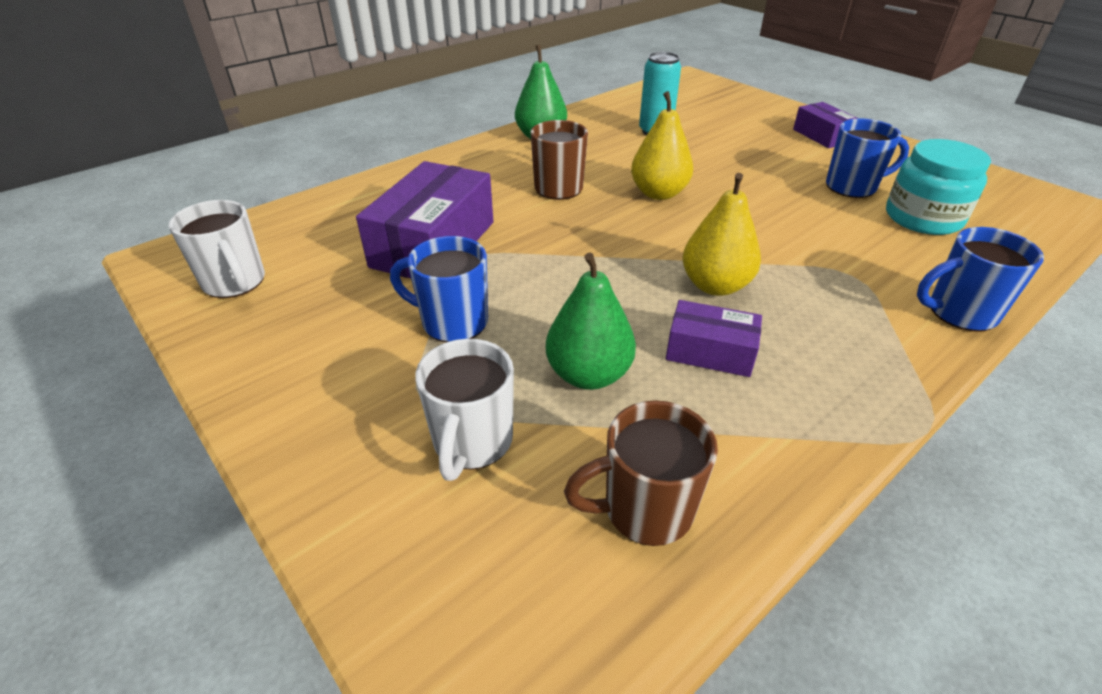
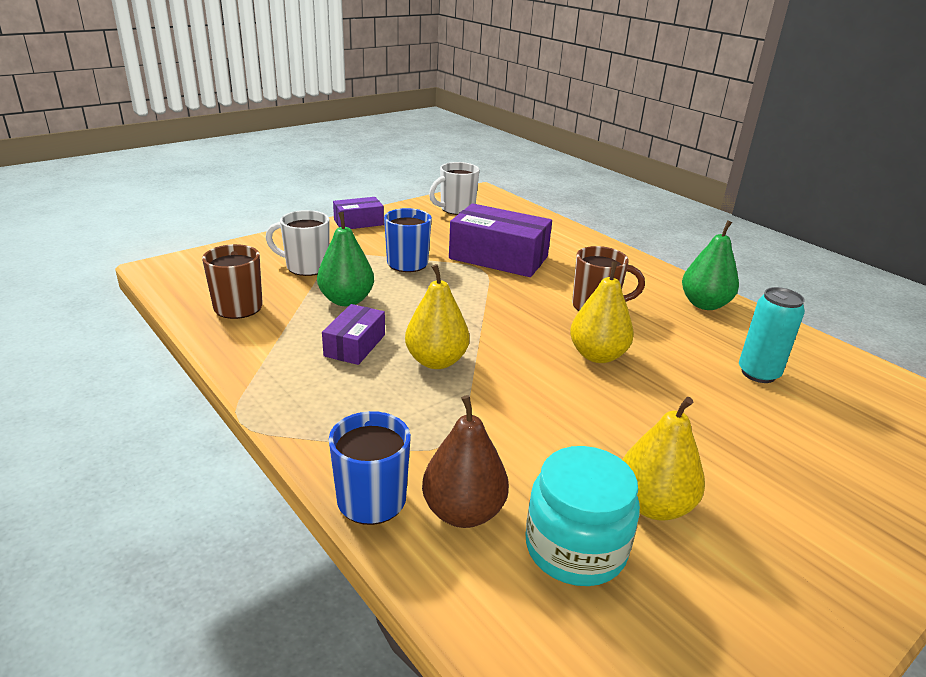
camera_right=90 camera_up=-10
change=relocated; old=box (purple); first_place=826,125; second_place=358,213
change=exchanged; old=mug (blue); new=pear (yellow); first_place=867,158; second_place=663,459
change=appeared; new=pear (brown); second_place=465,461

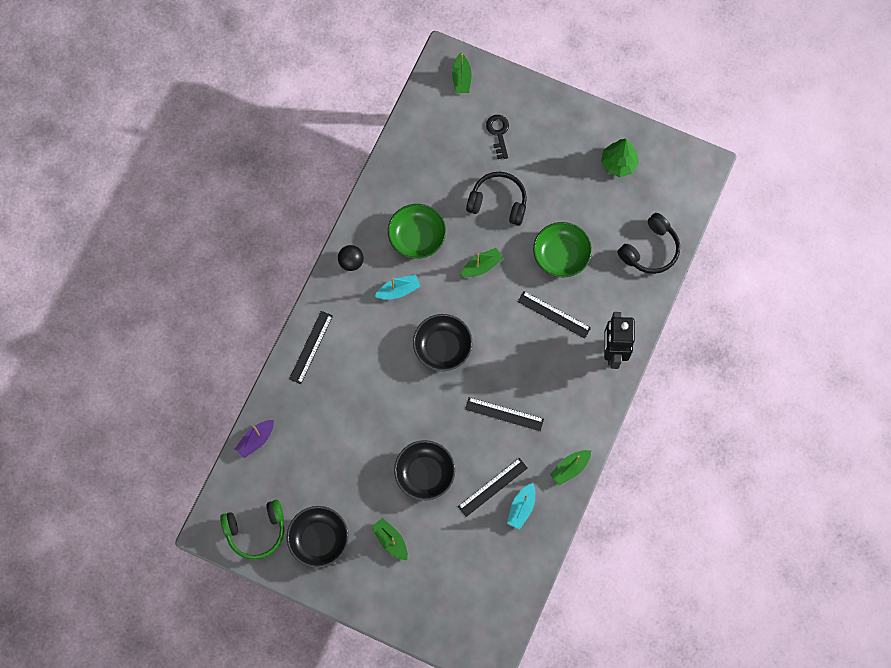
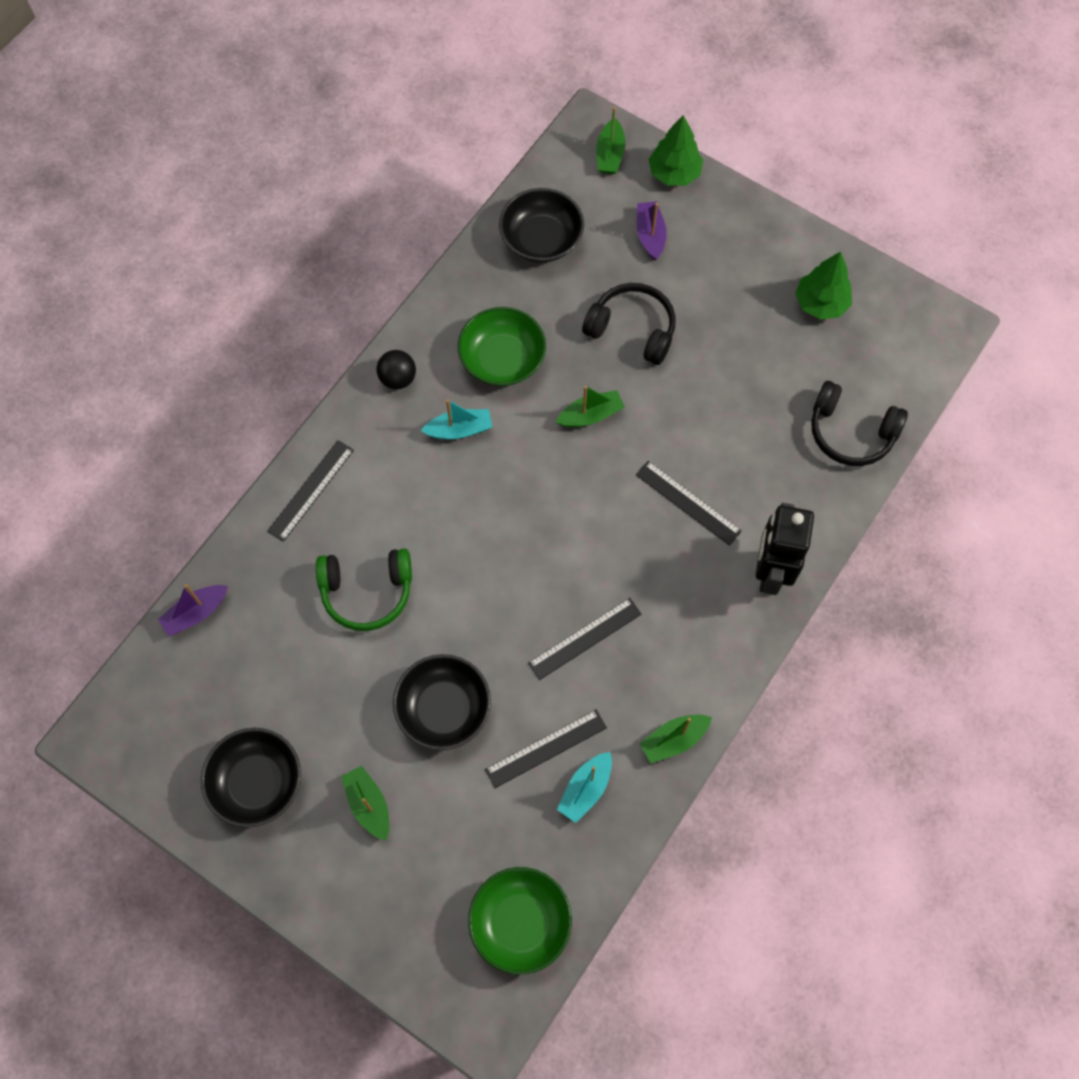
camera_right=10 camera_up=-5
change=exchanged; old=key (black); new=boat (purple); first_place=497,137; second_place=652,231
change=spun; old=headphones (black); first_place=648,243; second_place=859,423; degrees=60
change=relocated; old=bowl (green); first_place=562,250; second_place=520,921
change=relocated; old=bowl (black); first_place=443,342; second_place=541,225
change=spun; old=ruler (black); first_place=504,414; second_place=585,639; degrees=-60
change=relocated; old=headphones (green); first_place=252,530; second_place=364,589
change=appeared; new=tree (green); second_place=675,150

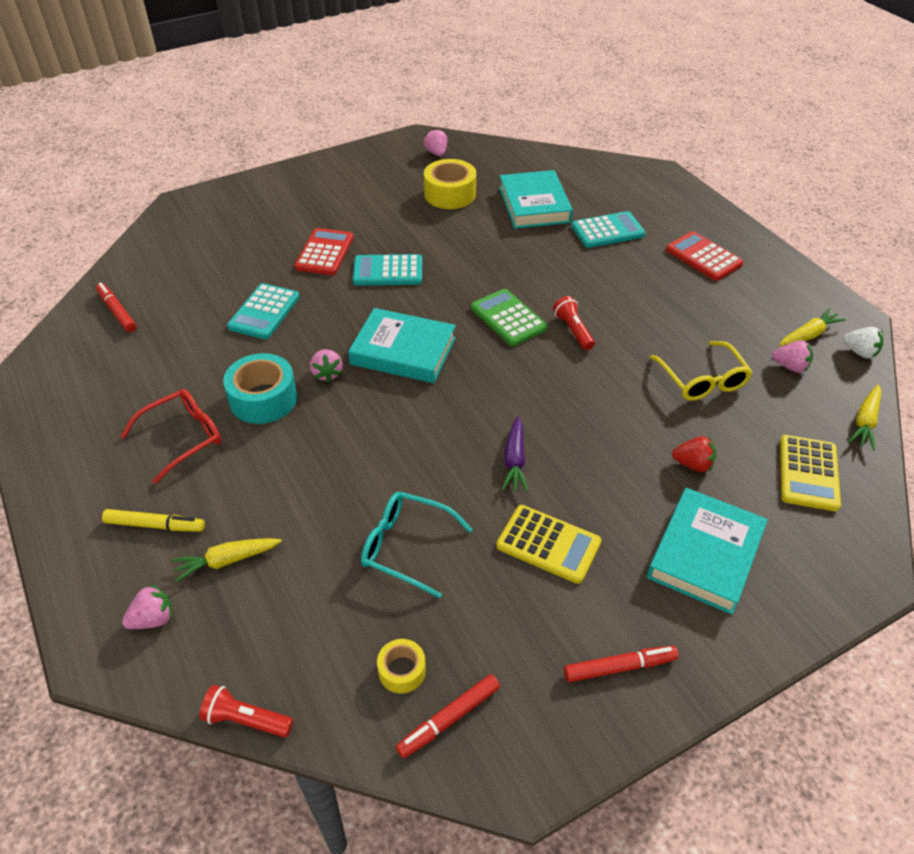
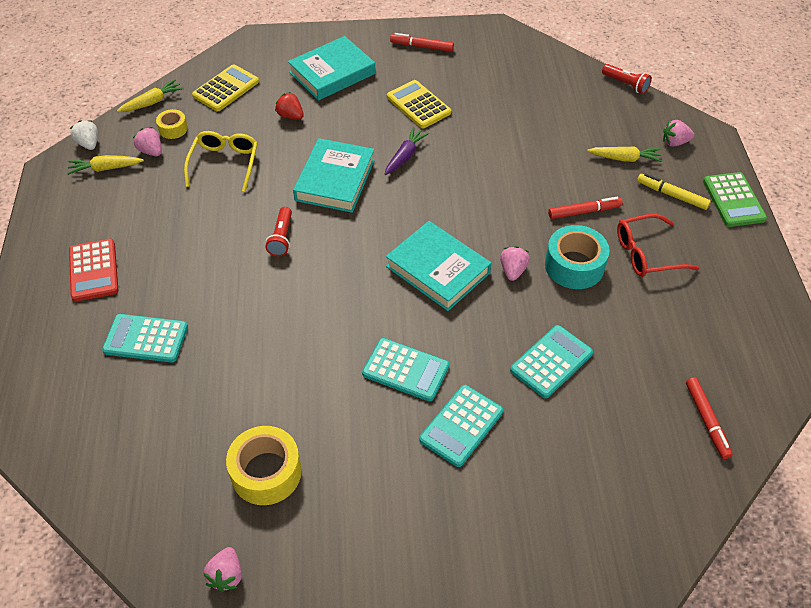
camera_right=-155 camera_up=5
change=relocated; old=book (turquoise); first_place=536,199; second_place=334,175
change=colour; old=calculator (red); new=calculator (turquoise); first_place=324,251; second_place=461,426
change=relocated; old=calculator (green); first_place=509,317; second_place=735,199
change=missing; old=glasses (turquoise); first_place=417,545
change=relocated; old=tape (yellow); first_place=401,666; second_place=172,124
change=relocated; old=marker (red); first_place=448,716; second_place=585,208

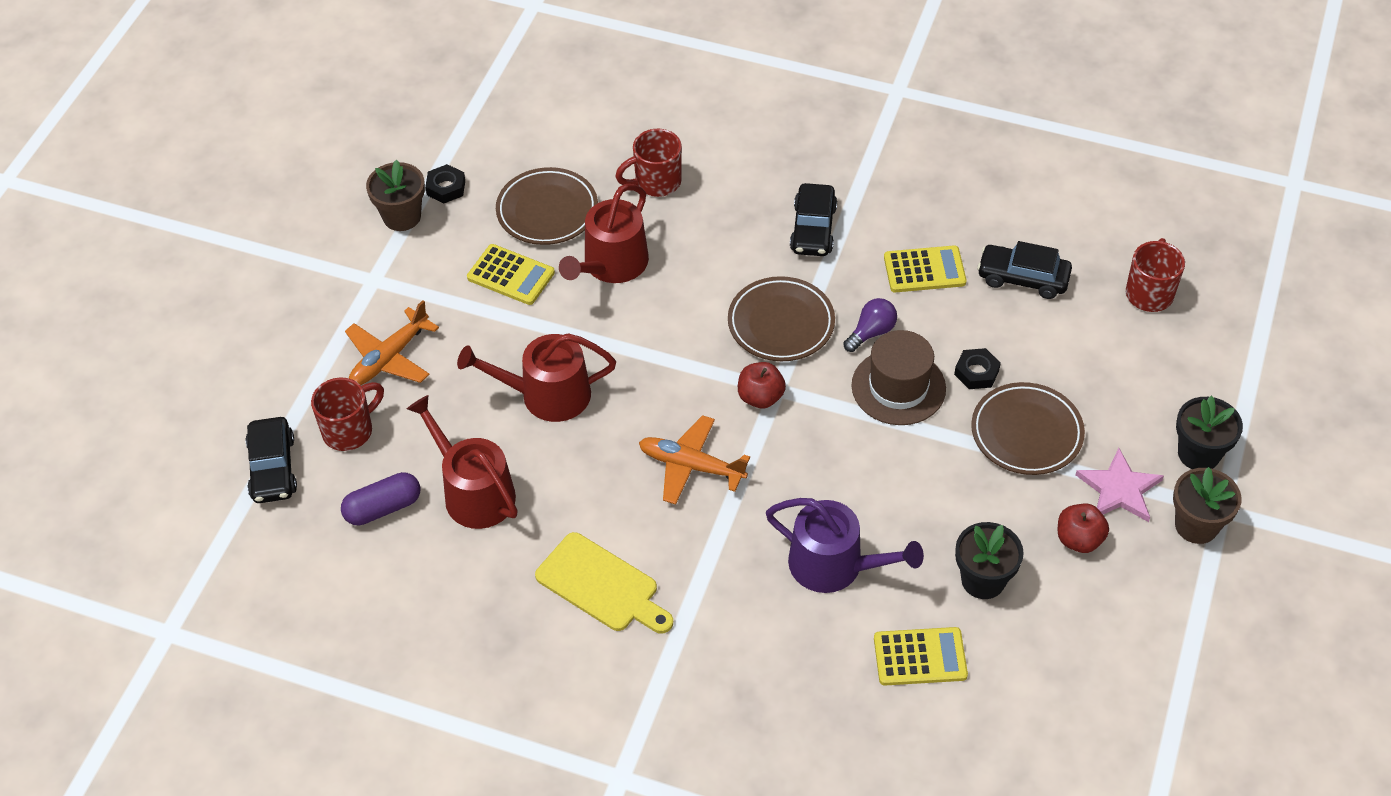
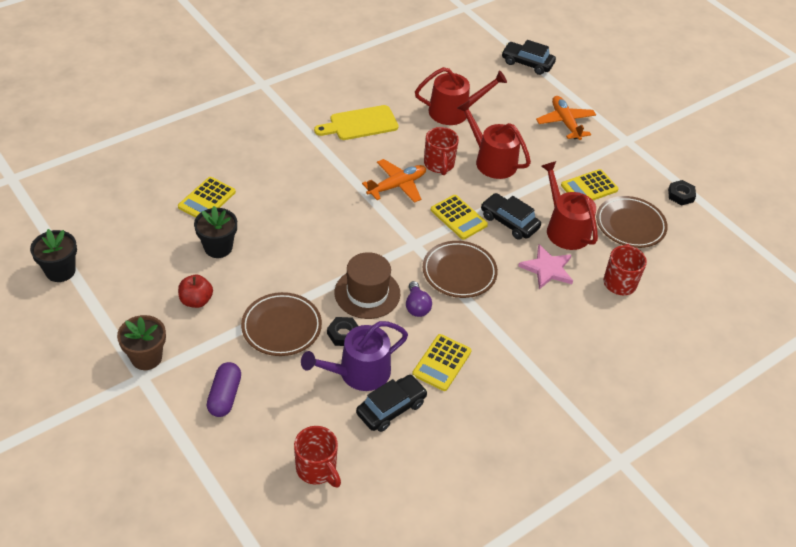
camera_right=120 camera_up=-5
change=missing; old=flower pot (brown); first_place=395,195
change=relocated; old=car (black); first_place=813,219; second_place=511,216
change=spun; old=watering can (red); first_place=536,377; second_place=494,139; degrees=-75
change=missing; old=apple (red); first_place=762,385
change=relocated; old=mug (red); first_place=347,414; second_place=441,151
change=relocated; old=flower pot (black); first_place=1209,432; second_place=53,255
change=relocated; old=star (pink); first_place=1120,485; second_place=545,266
change=relocated; old=capsule (purple); first_place=381,499; second_place=223,389
change=relocated; old=watering can (purple); first_place=845,545; second_place=354,356
change=appeared; new=calculator (yellow); second_place=459,217

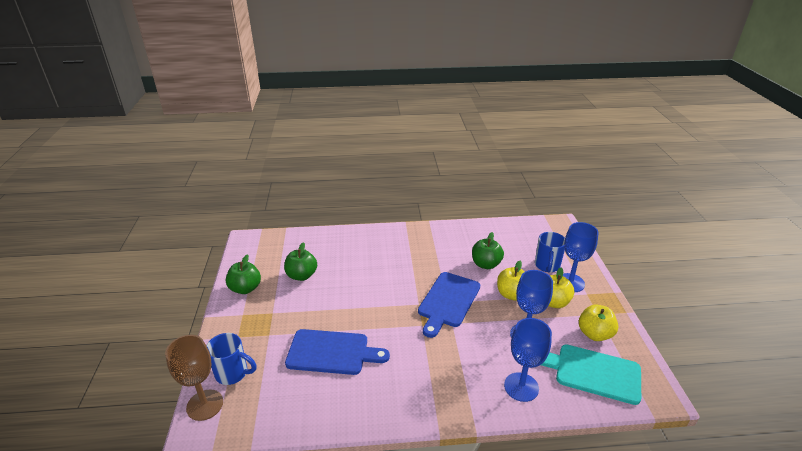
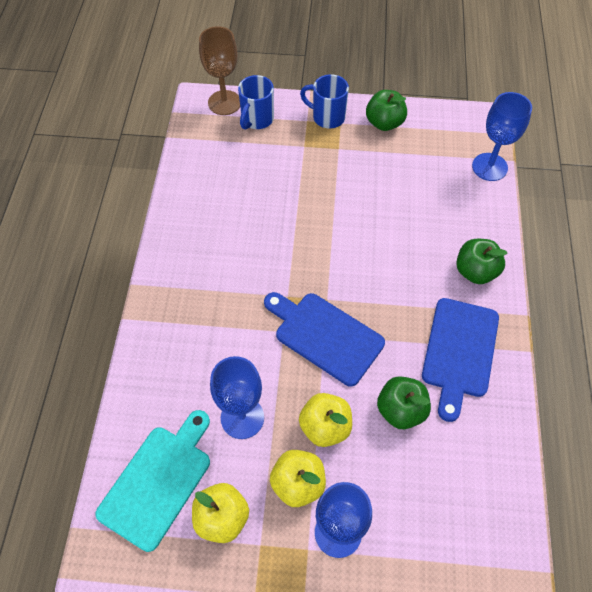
camera_right=100 camera_up=25
change=relocated; old=mug (blue); first_place=550,252; second_place=324,101
change=relocated; old=apple (green); first_place=300,261; second_place=481,261
change=relocated; old=goblet (blue); first_place=528,360; second_place=502,136
change=relocated; old=cutting board (blue); first_place=337,352; second_place=460,360

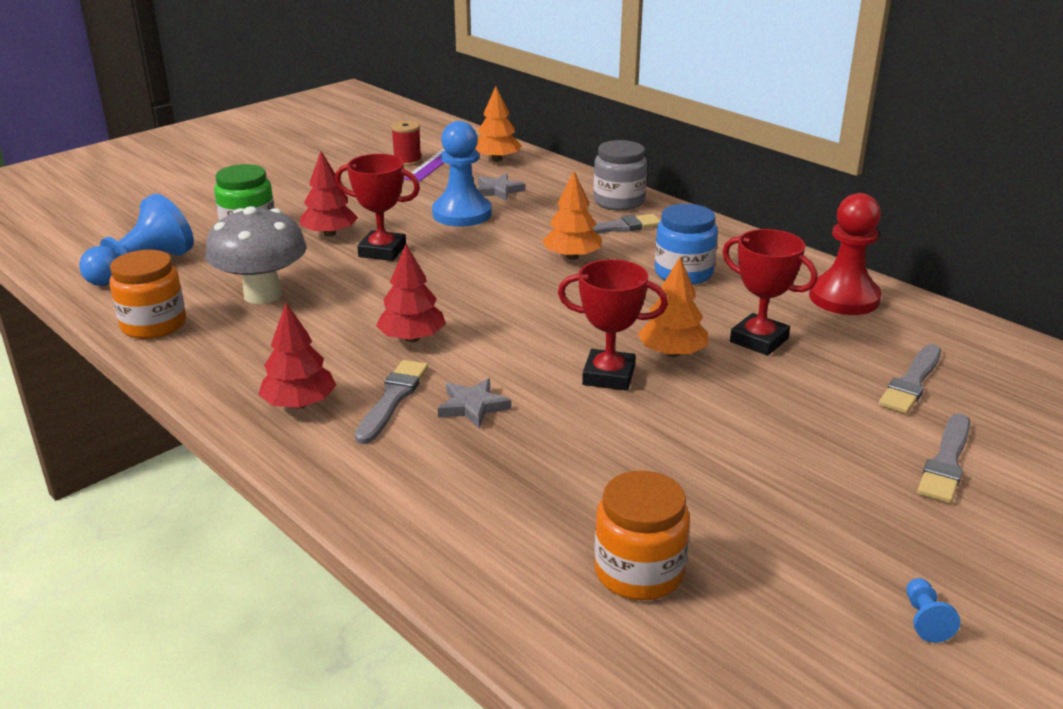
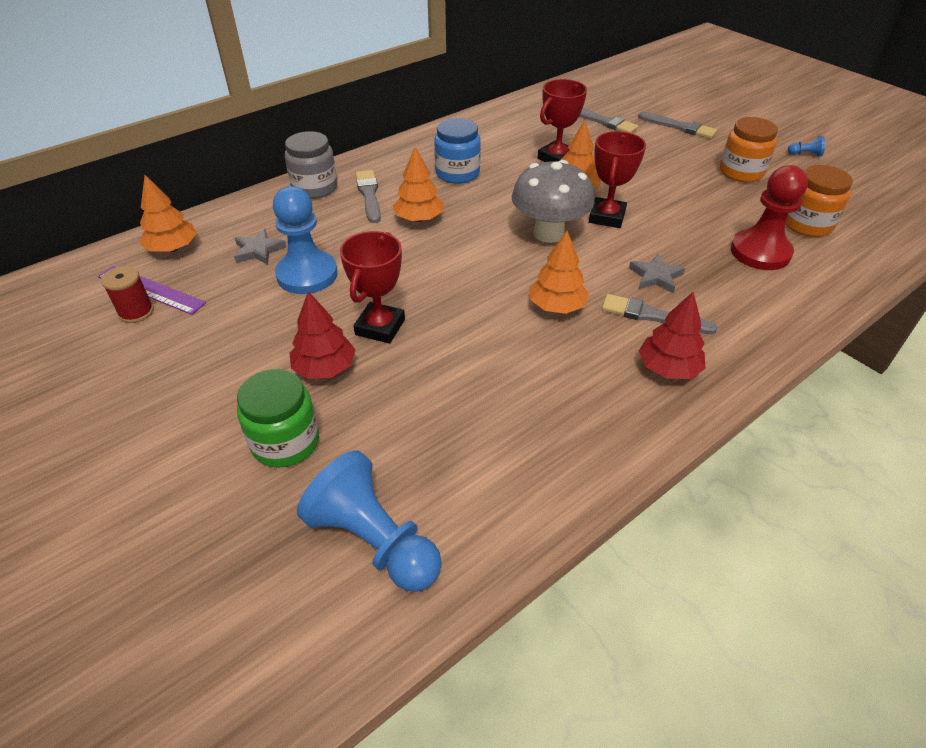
camera_right=-85 camera_up=15
change=relocated; old=pawn (red); first_place=845,254; second_place=769,217
change=relocated; old=mushroom (grey); first_place=256,255; second_place=553,201
change=colour; old=tree (red); new=tree (orange); first_place=411,293; second_place=559,272
change=relocated; old=jar (orange); first_place=147,294; second_place=749,150

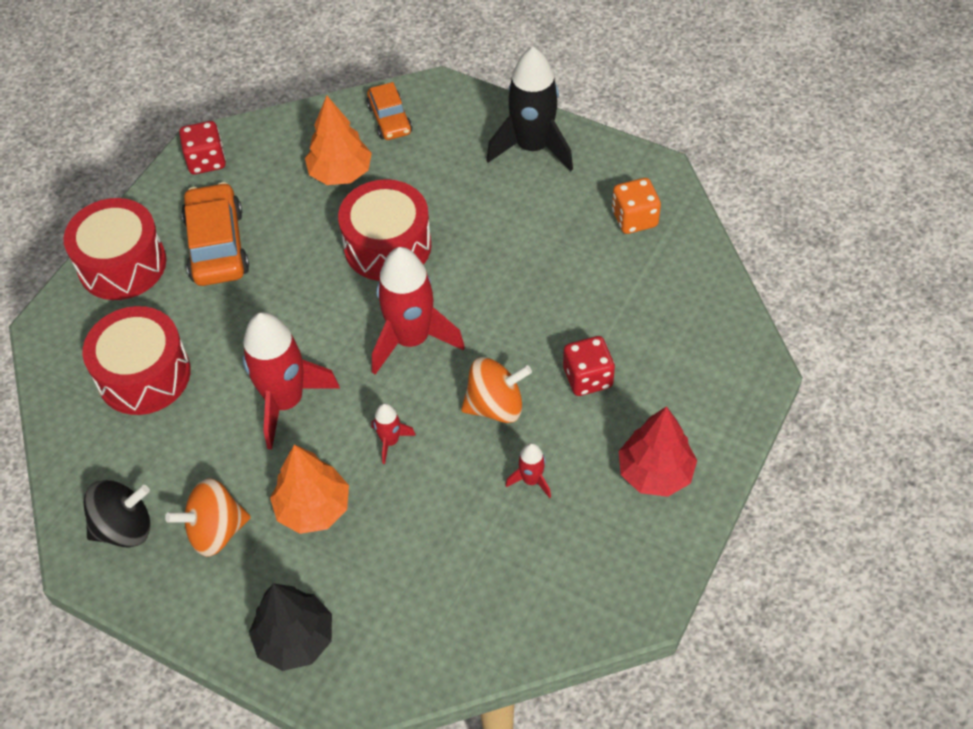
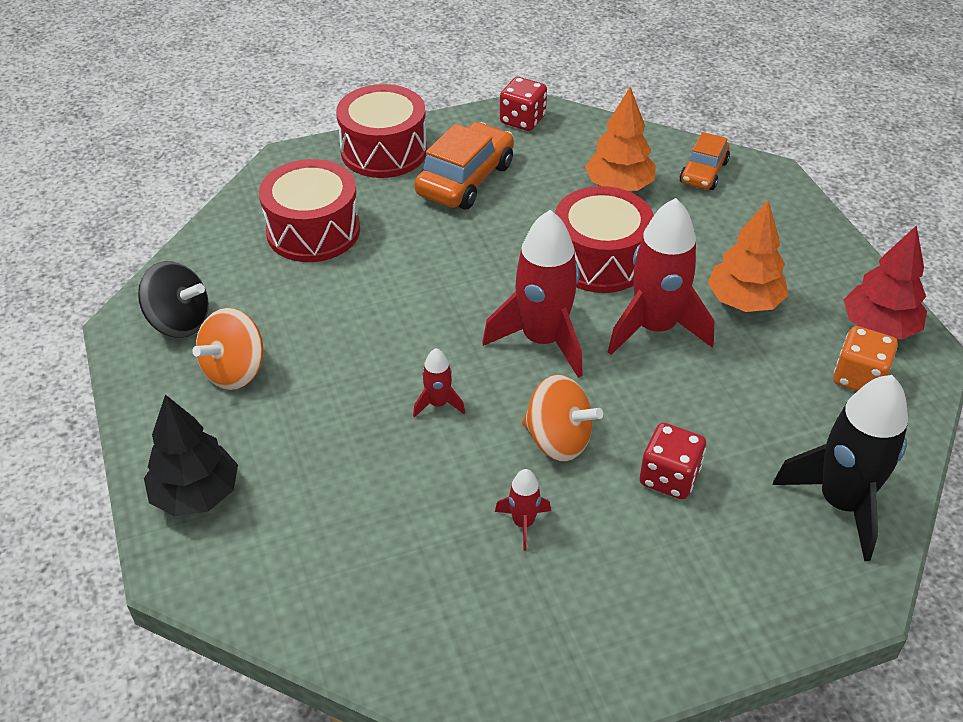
camera_right=40 camera_up=-10
change=relocated; old=rocket (black); first_place=529,109; second_place=840,468
change=relocated; old=rocket (red); first_place=291,381; second_place=661,276
change=relocated; old=tree (red); first_place=658,451; second_place=885,282
change=relocated; old=tree (orange); first_place=309,489; second_place=748,256
change=spun; old=spinning top (orange); first_place=208,517; second_place=227,349; degrees=-75

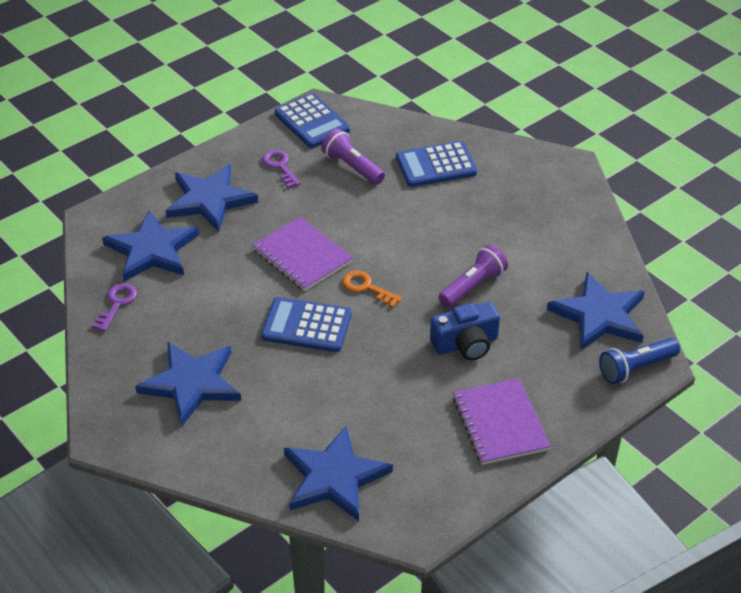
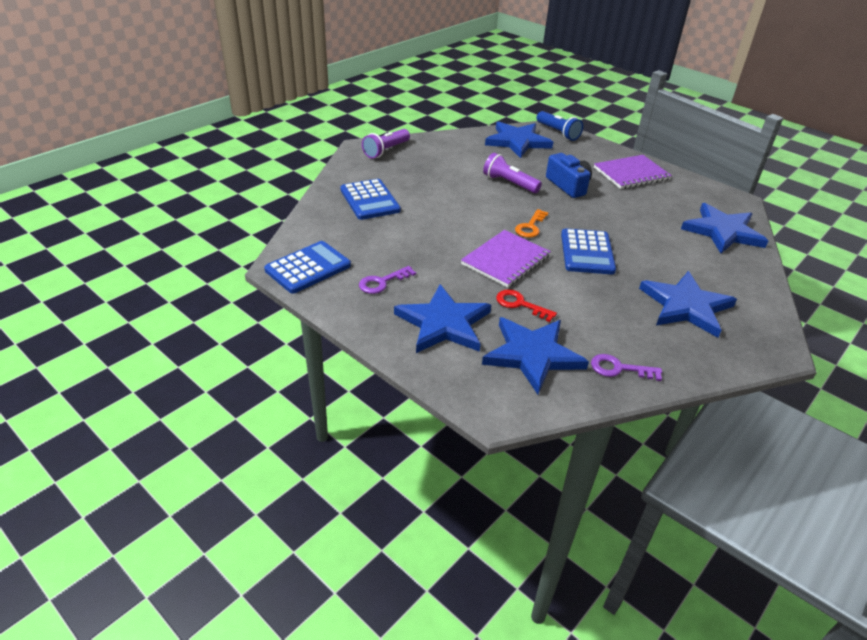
camera_right=-100 camera_up=-5
change=relocated; old=flashlight (purple); first_place=353,157; second_place=386,143
change=appeared; new=key (red); second_place=526,305

